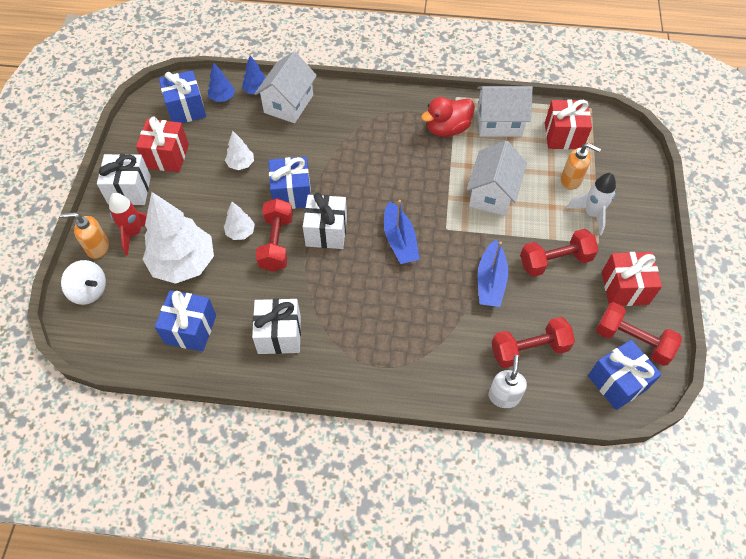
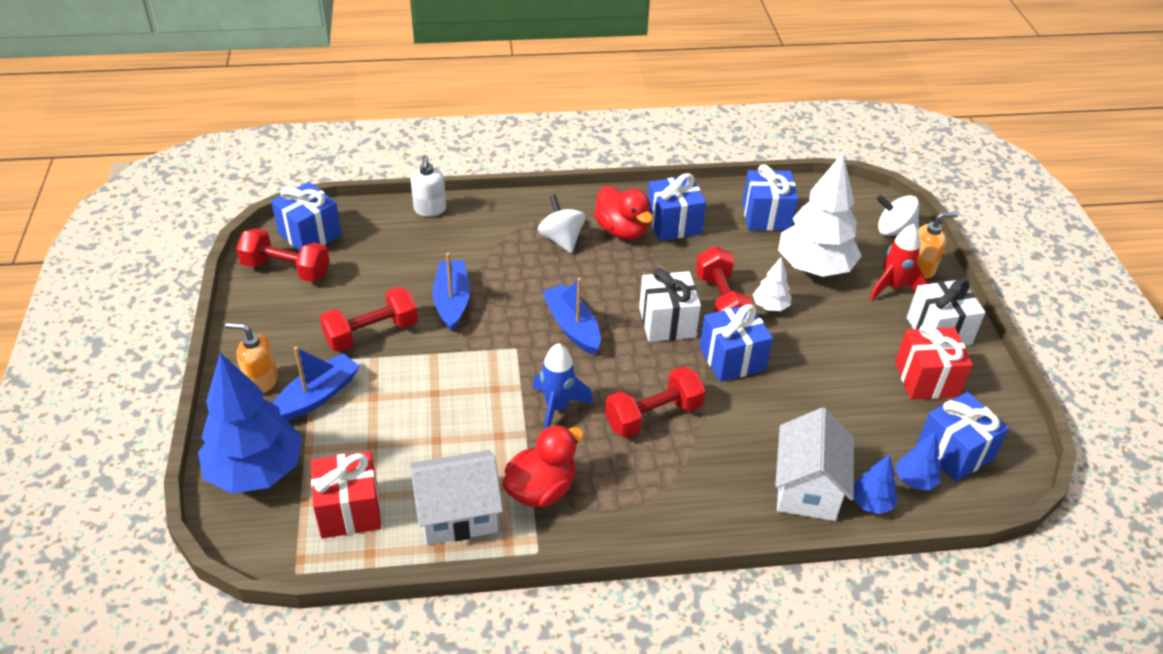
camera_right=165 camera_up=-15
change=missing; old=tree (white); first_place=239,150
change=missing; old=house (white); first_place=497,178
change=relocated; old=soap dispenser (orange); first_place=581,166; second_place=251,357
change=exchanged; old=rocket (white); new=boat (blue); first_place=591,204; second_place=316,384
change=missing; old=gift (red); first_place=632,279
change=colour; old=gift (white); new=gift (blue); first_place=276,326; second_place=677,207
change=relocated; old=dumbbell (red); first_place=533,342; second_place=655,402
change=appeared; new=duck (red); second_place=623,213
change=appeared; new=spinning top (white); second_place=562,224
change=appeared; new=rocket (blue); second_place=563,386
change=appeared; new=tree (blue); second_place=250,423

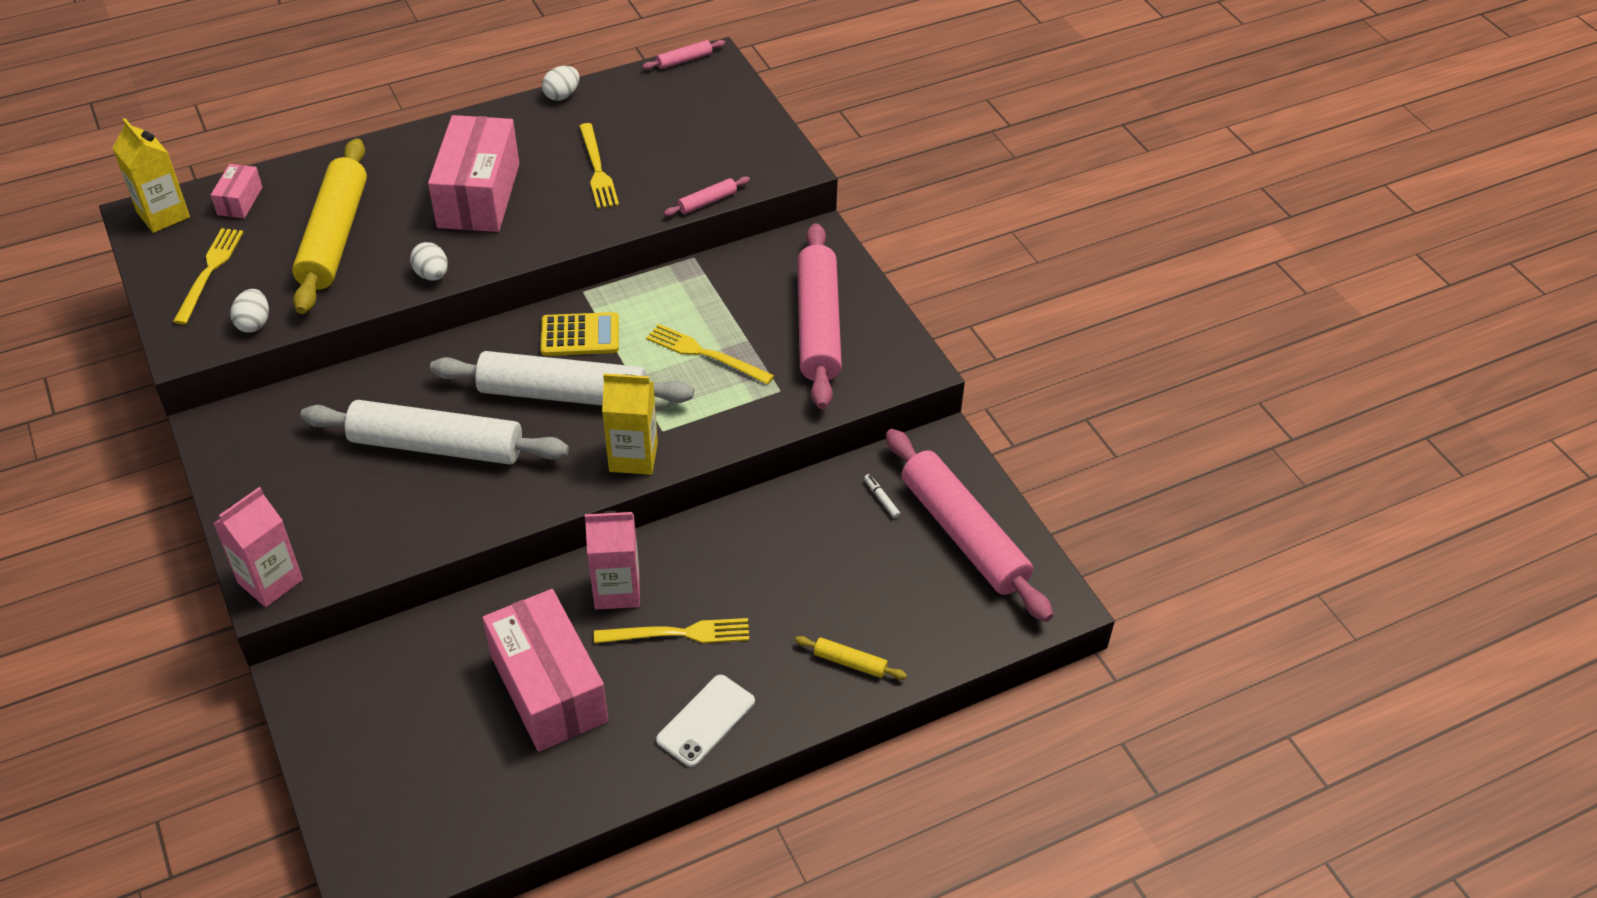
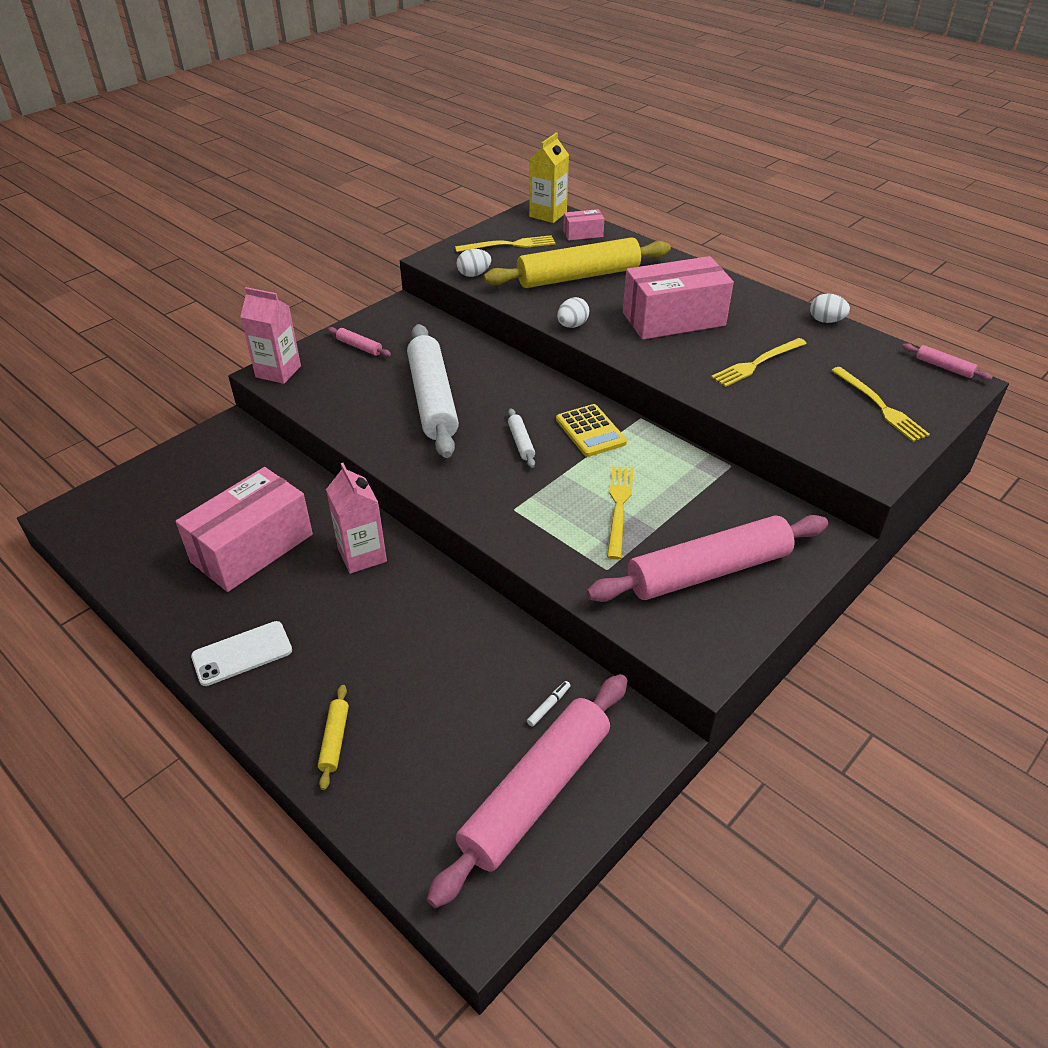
camera_right=70 camera_up=-5
change=relocated; old=rolling pin (pink); first_place=707,196; second_place=359,342
change=size; old=rolling pin (white); first_place=562,378; second_place=521,438; factor=0.4
change=missing; old=carton (yellow); first_place=630,424
change=relocated; old=fork (yellow); first_place=671,630; second_place=880,404
change=spun; old=phone (white); first_place=705,721; second_place=241,653; degrees=-45

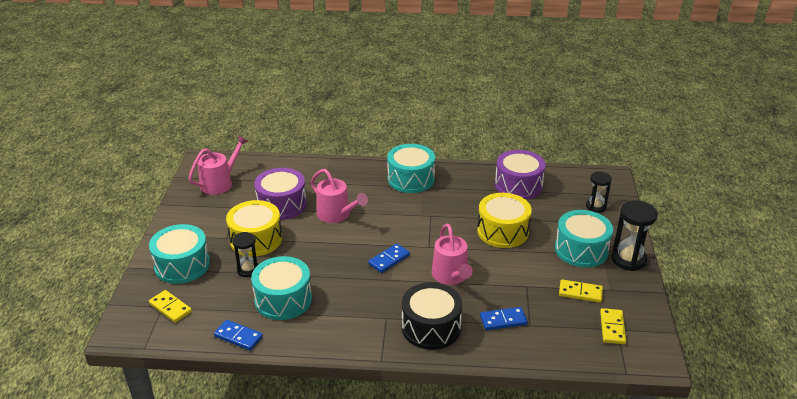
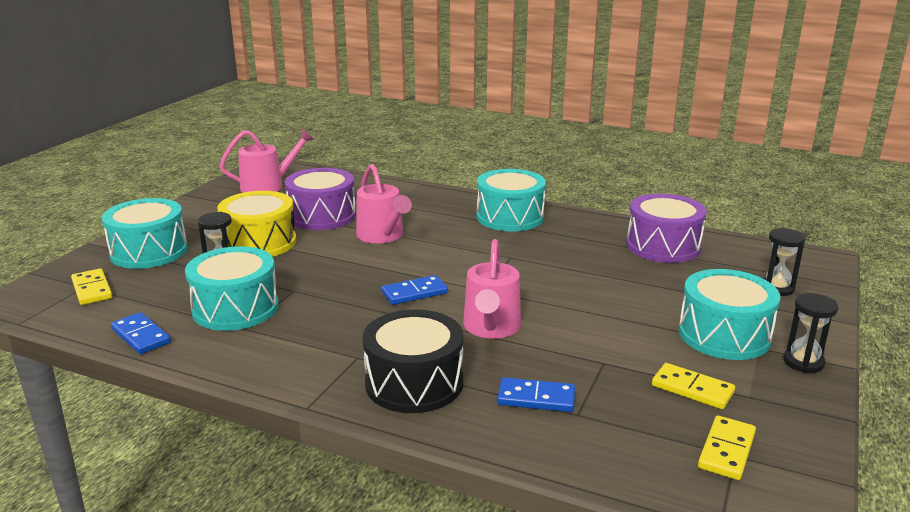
camera_right=20 camera_up=-10
change=missing; old=drum (yellow); first_place=504,220
change=size; old=hourglass (black); first_place=634,235; second_place=811,333; factor=0.64

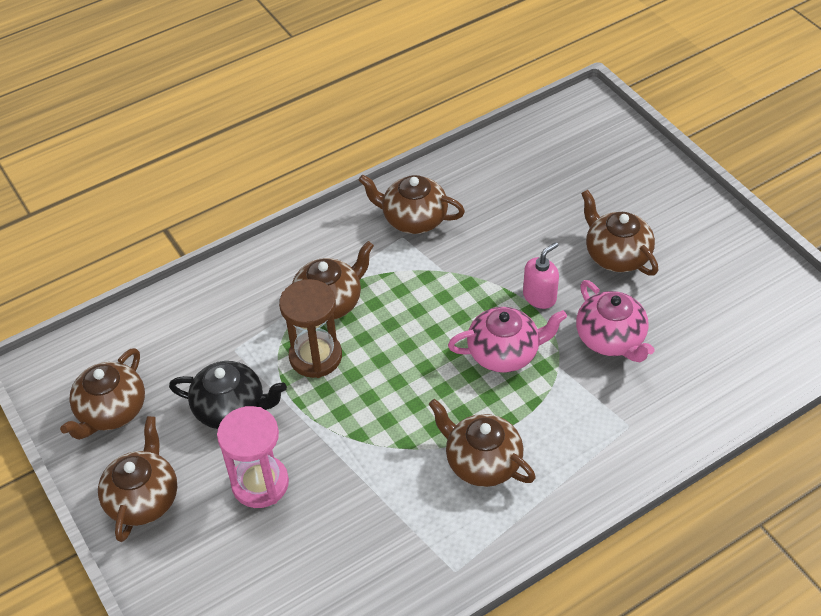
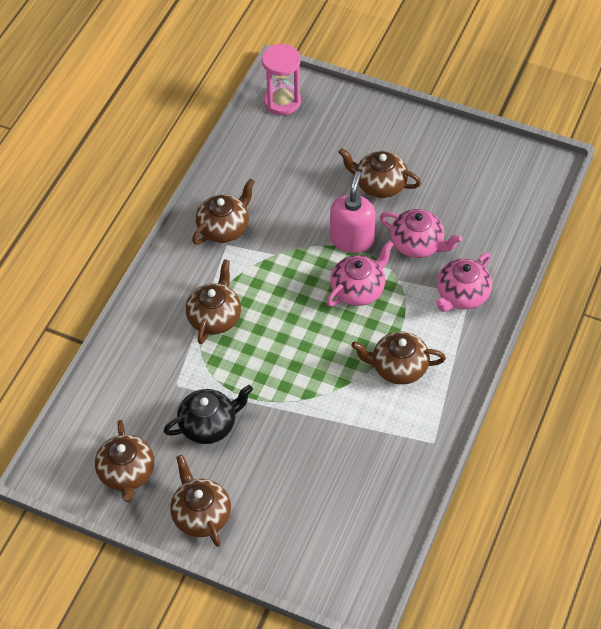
camera_right=-35 camera_up=5
change=spun; old=teapot (brown); first_place=412,204; second_place=223,211; degrees=150
change=size; old=soap dispenser (pink); first_place=541,275; second_place=353,212; factor=1.56
change=missing; old=hourglass (brown); first_place=310,328
change=relocated; old=hourglass (pink); first_place=253,457; second_place=281,79
change=appeared; new=teapot (pink); second_place=463,282

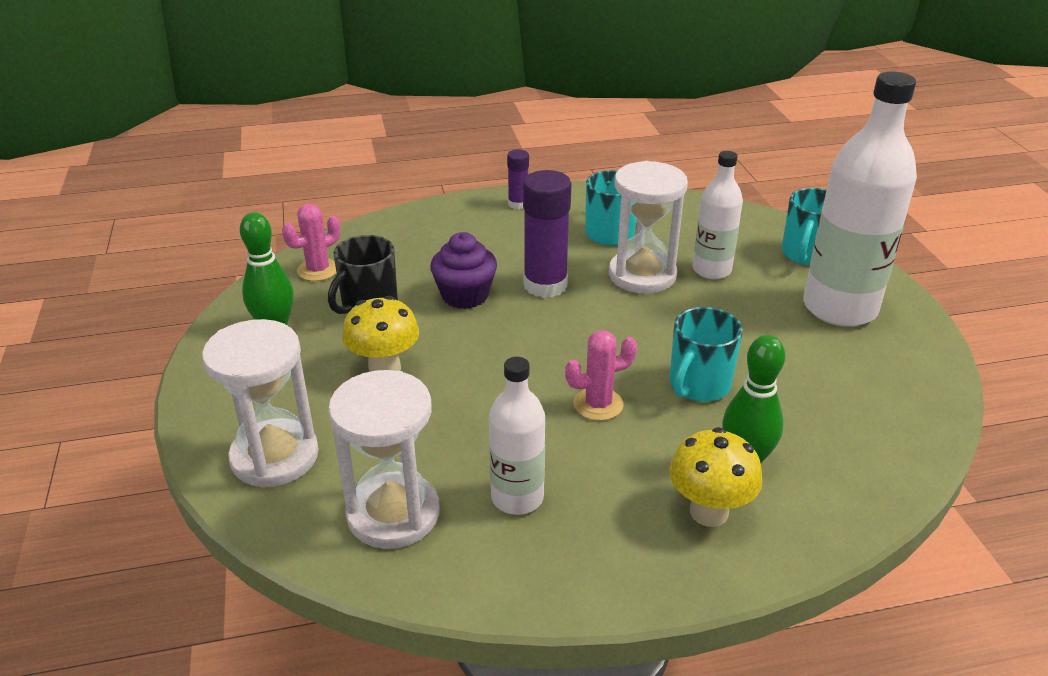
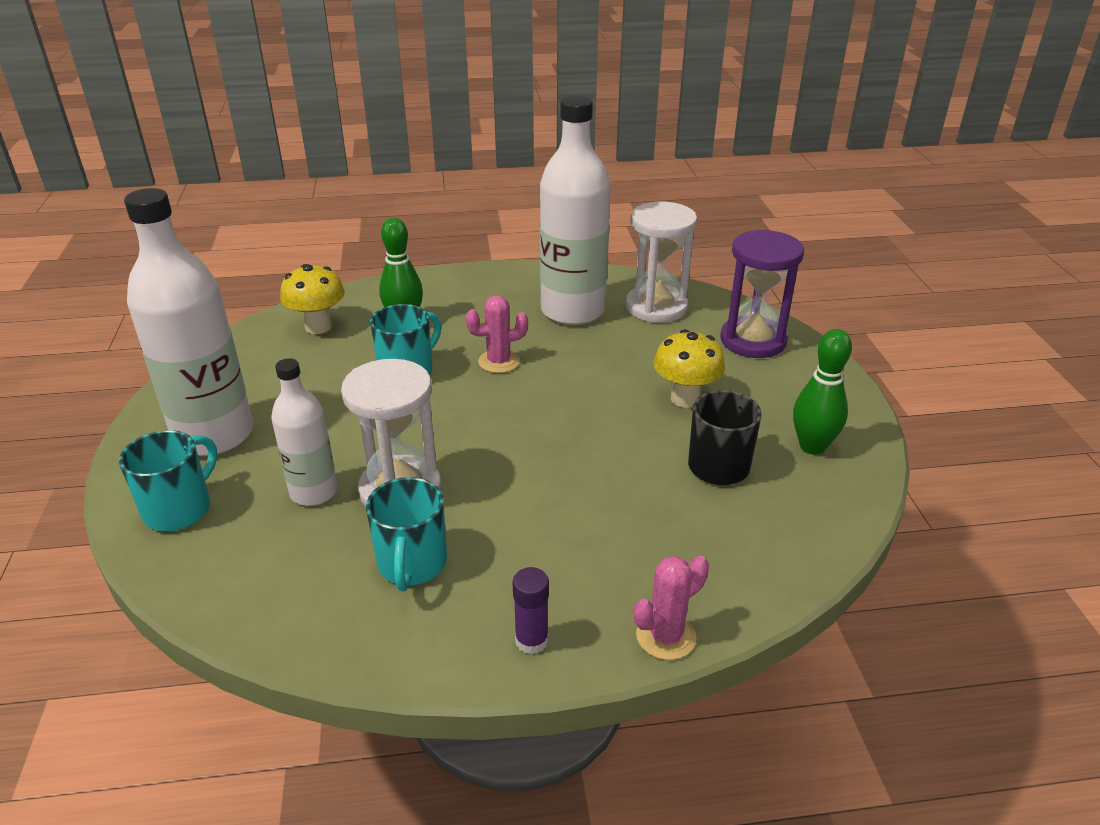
camera_right=-175 camera_up=0
change=missing; old=glue stick (purple); first_place=547,234
change=relocated; old=cactus (pink); first_place=311,242; second_place=671,608
change=missing; old=cupcake (purple); first_place=463,270
change=colour; old=hourglass (white); new=hourglass (purple); first_place=260,403; second_place=762,294
change=size; old=bottle (white); first_place=517,436; second_place=575,210; factor=1.78
change=relocated; old=mushroom (yellow); first_place=716,477; second_place=312,299

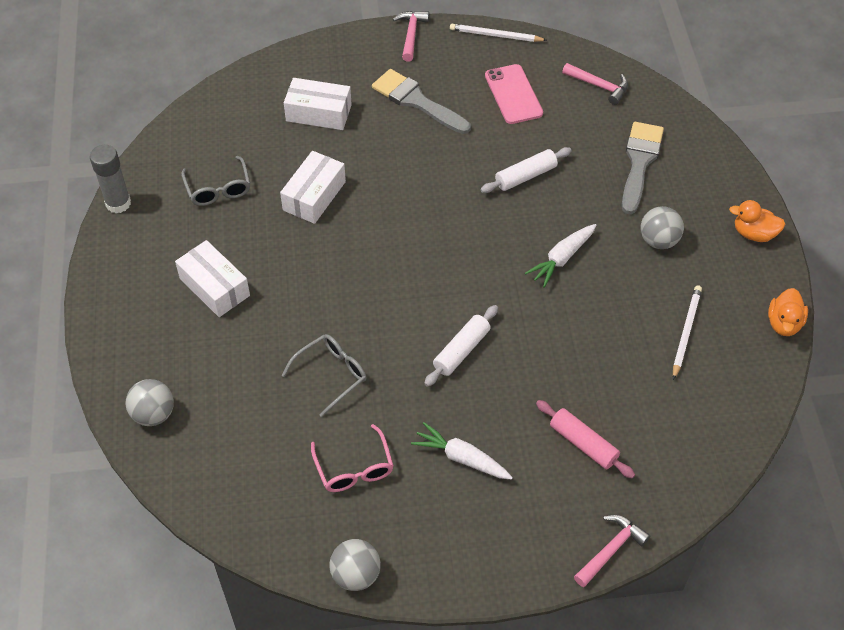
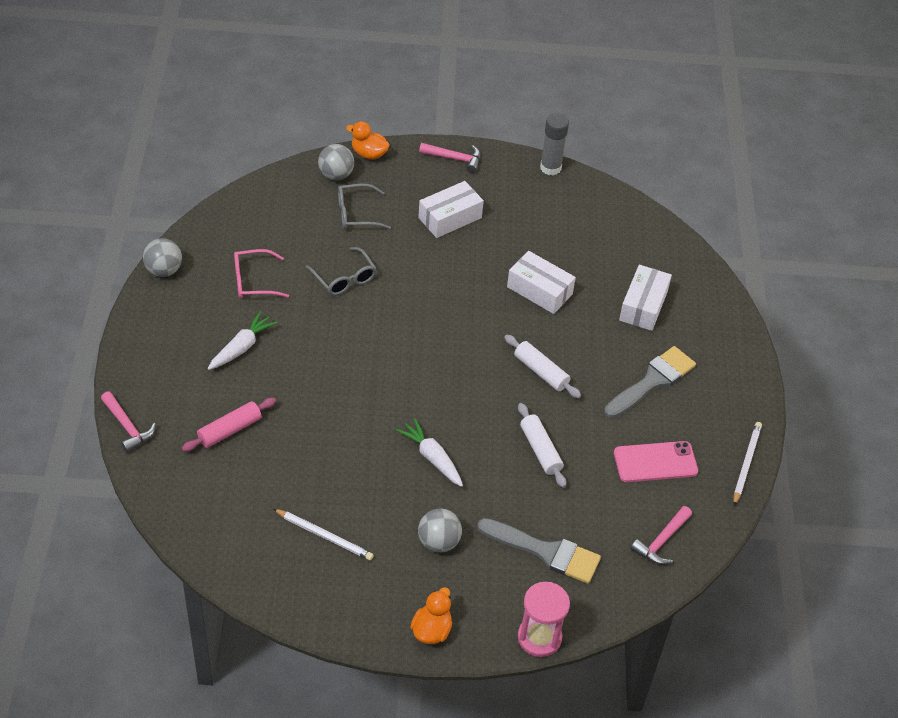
camera_right=95 camera_up=-5
change=relocated; old=hammer (pink); first_place=411,36; second_place=450,158
change=relocated; old=glasses (grey); first_place=215,181; second_place=364,206
change=relocated; old=duck (orange); first_place=788,312; second_place=368,140
change=relocated; old=rolling pin (white); first_place=461,346; second_place=542,366
change=appeared; new=hourglass (pink); second_place=544,619

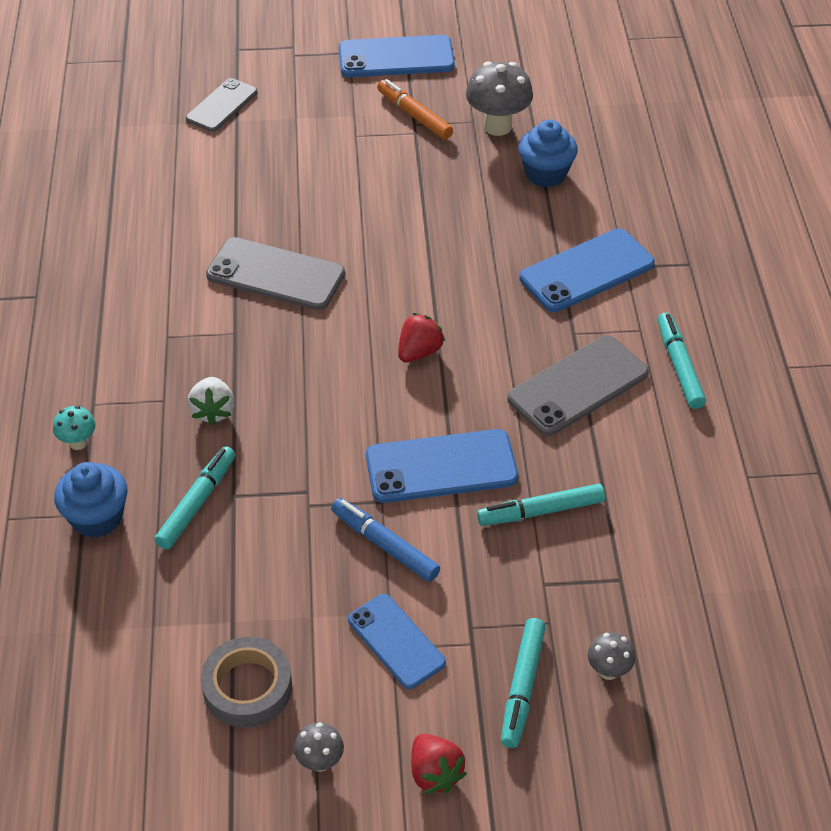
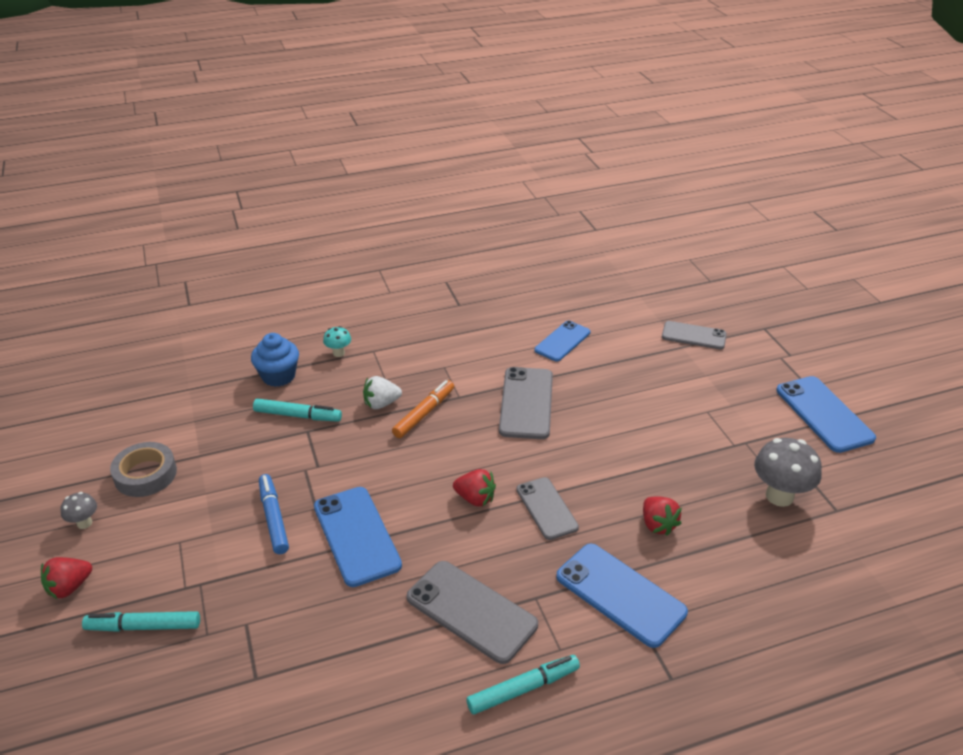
camera_right=75 camera_up=-10
change=relocated; old=marker (orange); first_place=415,109; second_place=423,409
change=missing; old=cupcake (blue); first_place=548,153
change=missing; old=marker (turquoise); first_place=541,505
change=spun; old=marker (blue); first_place=385,540; second_place=274,514; degrees=-45
change=relocated; old=phone (blue); first_place=397,641; second_place=562,341
change=missing; old=mushroom (grey); first_place=611,656
change=appeared; new=phone (grey); second_place=548,508
change=appeared; new=strawberry (red); second_place=662,516

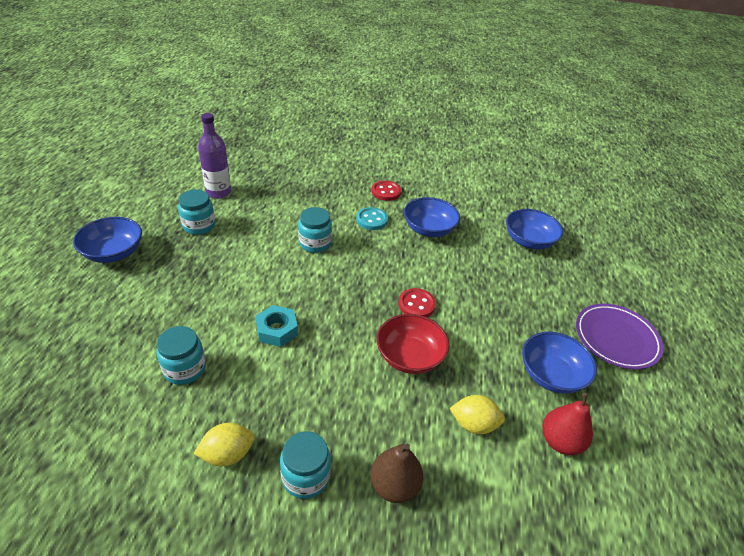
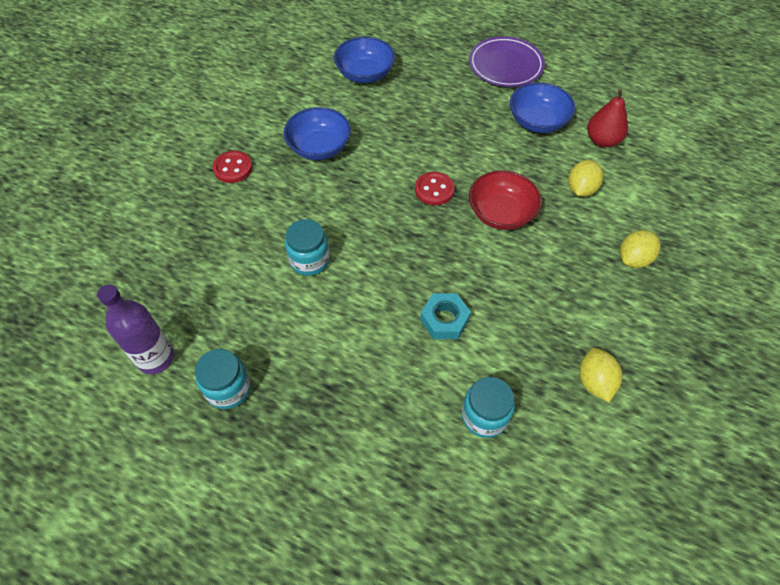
camera_right=-70 camera_up=15
change=missing; old=button (turquoise); first_place=372,218
change=missing; old=bowl (blue); first_place=107,240
change=missing; old=jar (turquoise); first_place=305,465
change=exchanged; old=pear (brown); new=lemon (yellow); first_place=397,473; second_place=640,249

